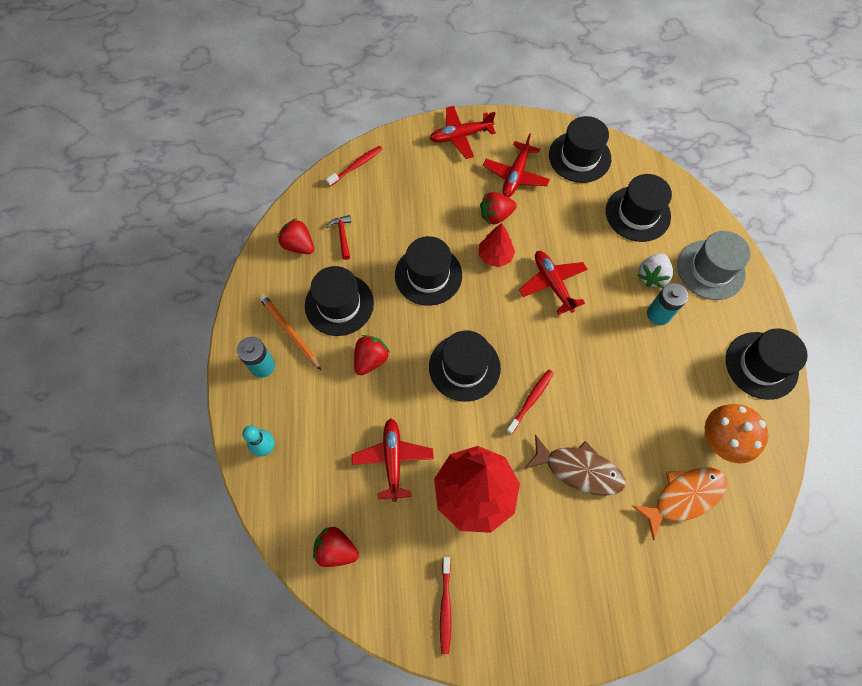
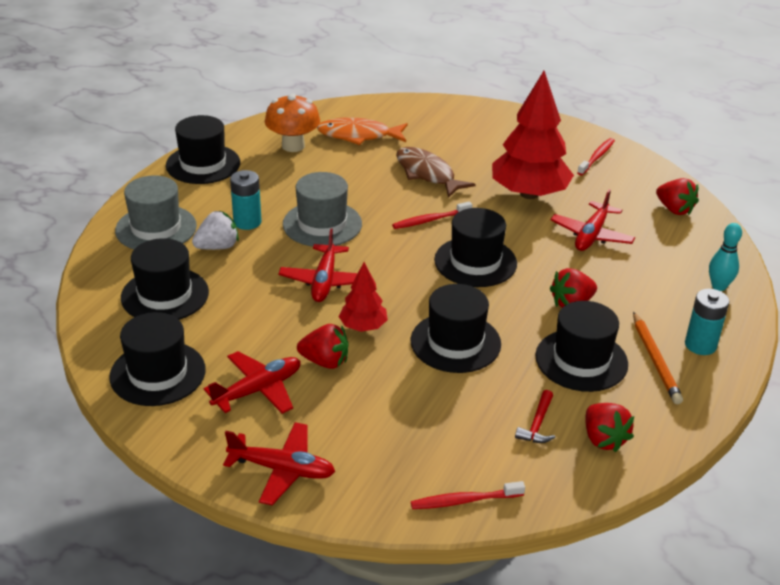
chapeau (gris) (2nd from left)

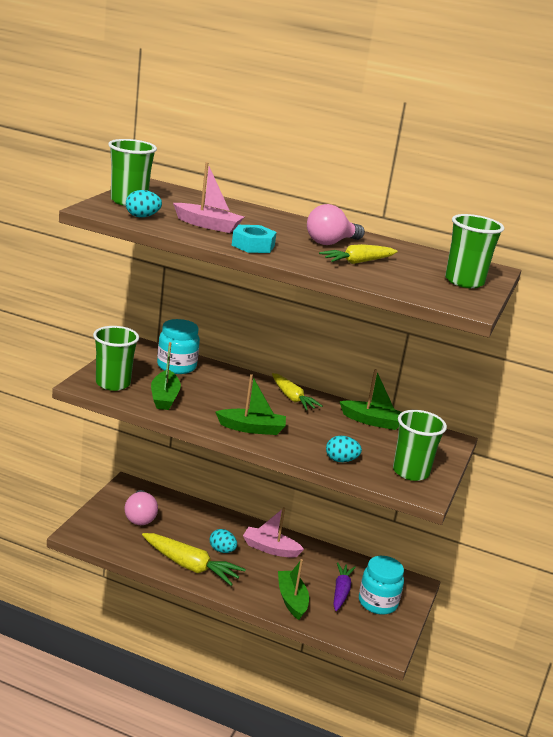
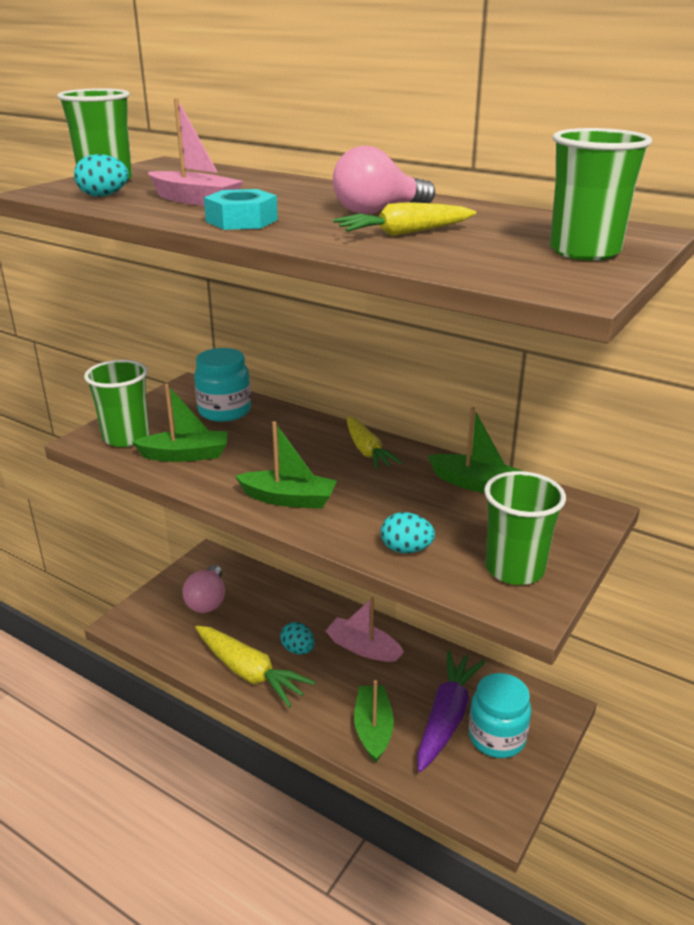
bateau (vert) (1st from left); carotte (violet)

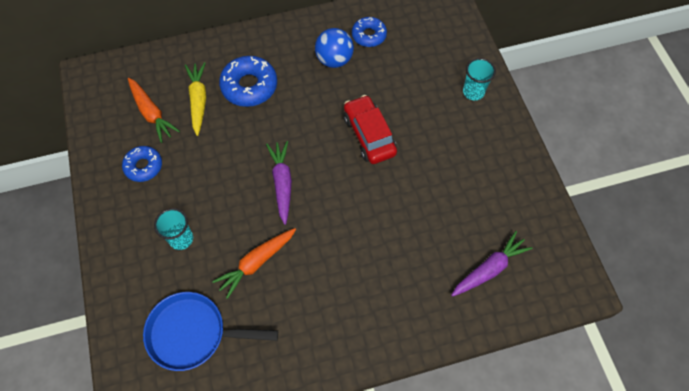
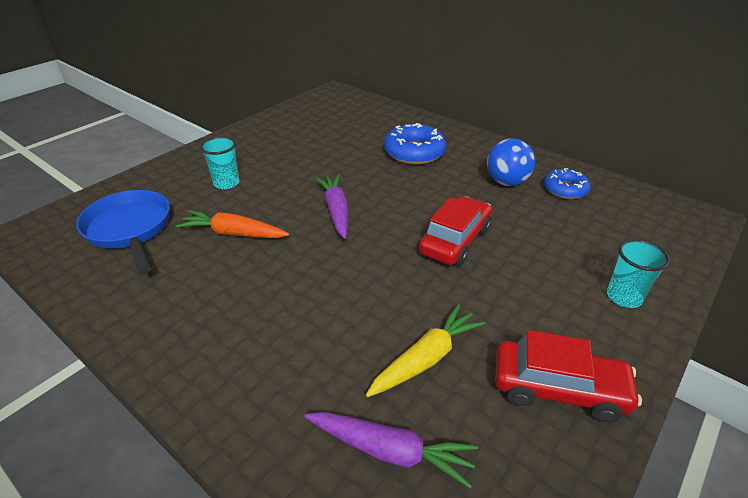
carotte (jaune); carotte (orange) (1st from left in the first image); carotte (violet) (1st from left); beignet (bleu) (1st from left in the first image); voiture (rouge) (2nd from left)

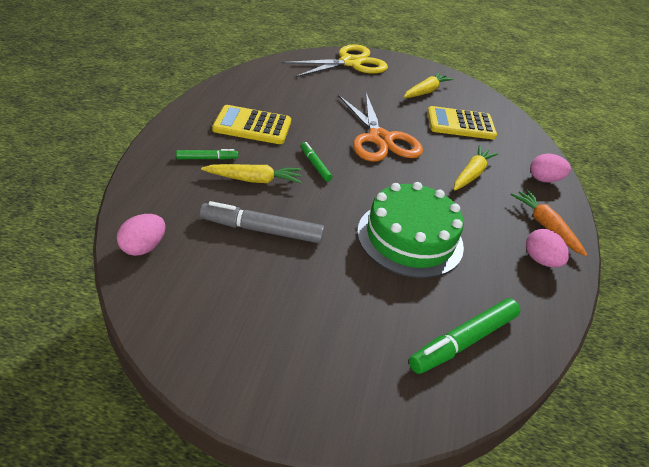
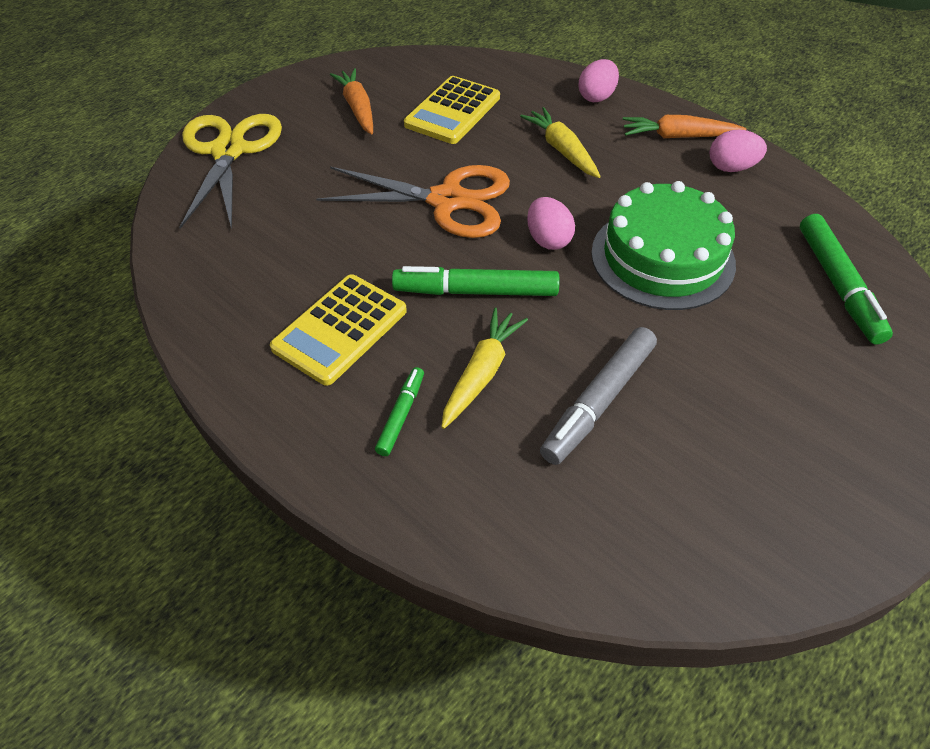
carotte (orange) (1st from left); feutre (vert) (2nd from left); œuf (rose) (1st from left)

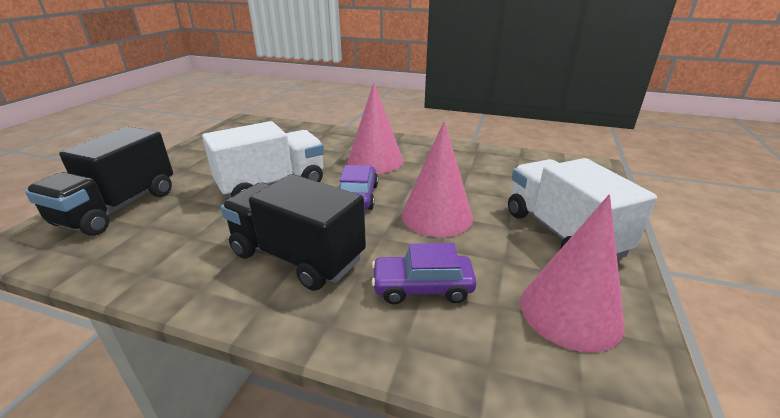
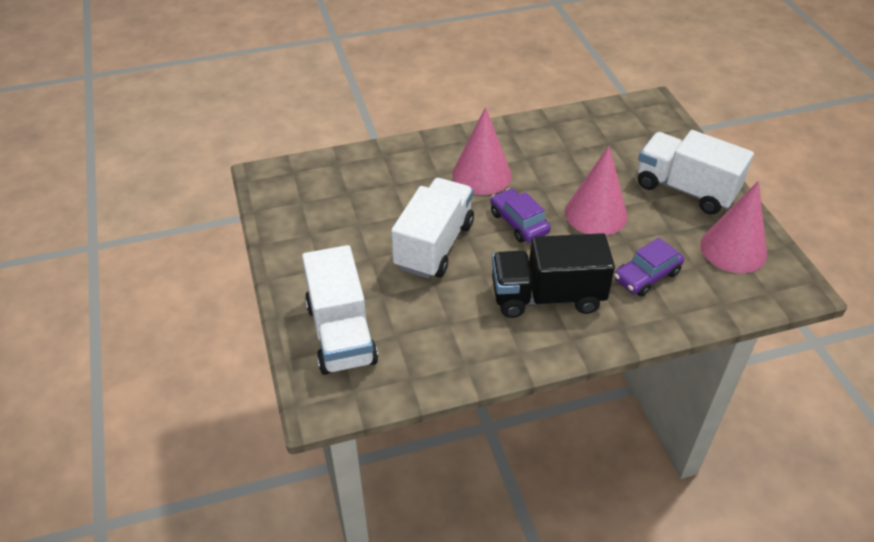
camion (blanc) (1st from left)

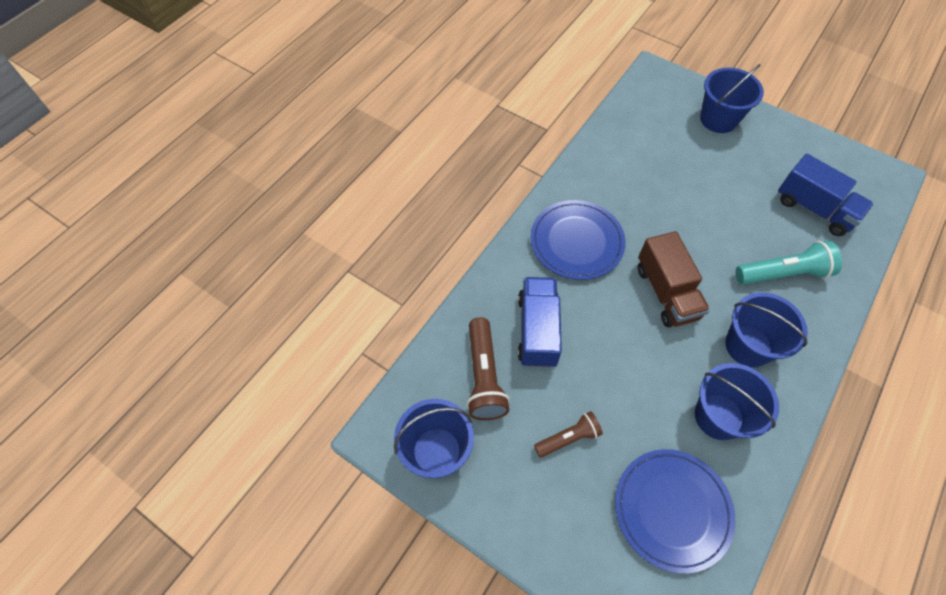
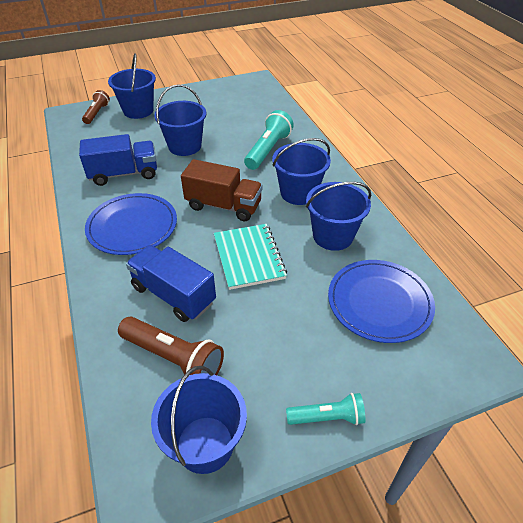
camion (bleu) (1st from left); lampe de poche (marron) (1st from left); seau (bleu) (2nd from left); carnet (turquoise); lampe de poche (turquoise) (2nd from left)

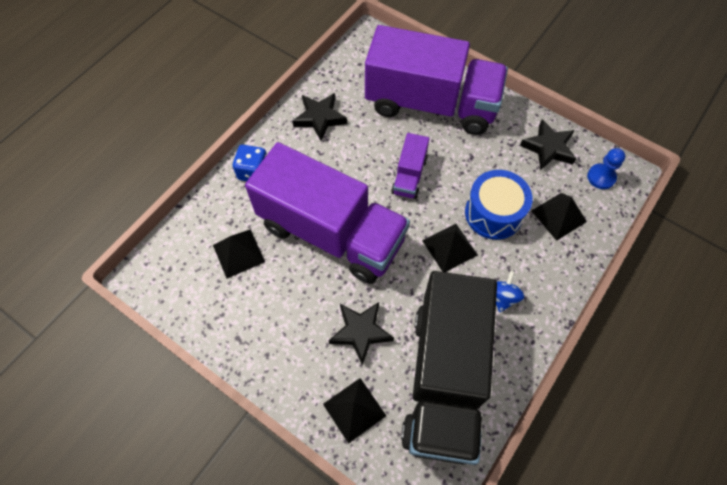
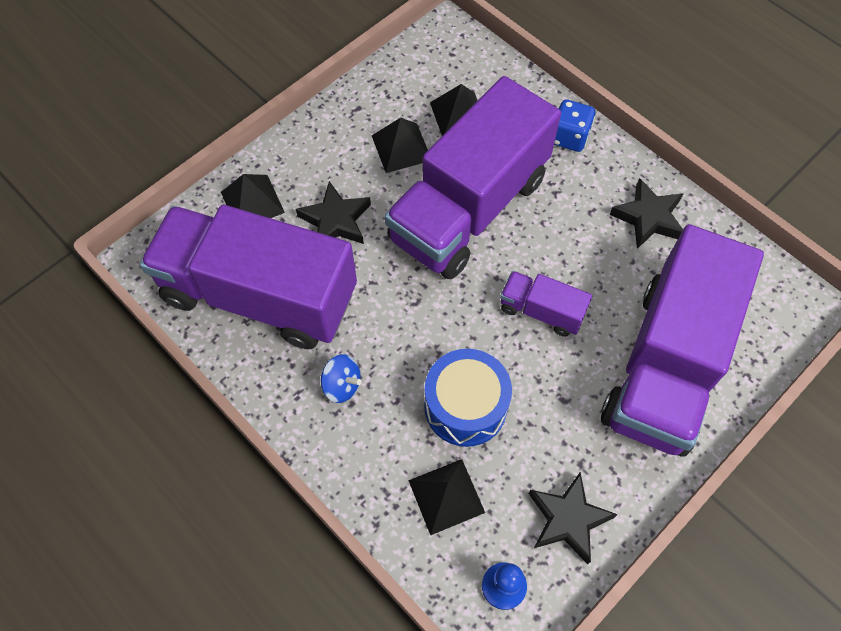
pyramide (noir) (2nd from left); camion (violet) (1st from left)

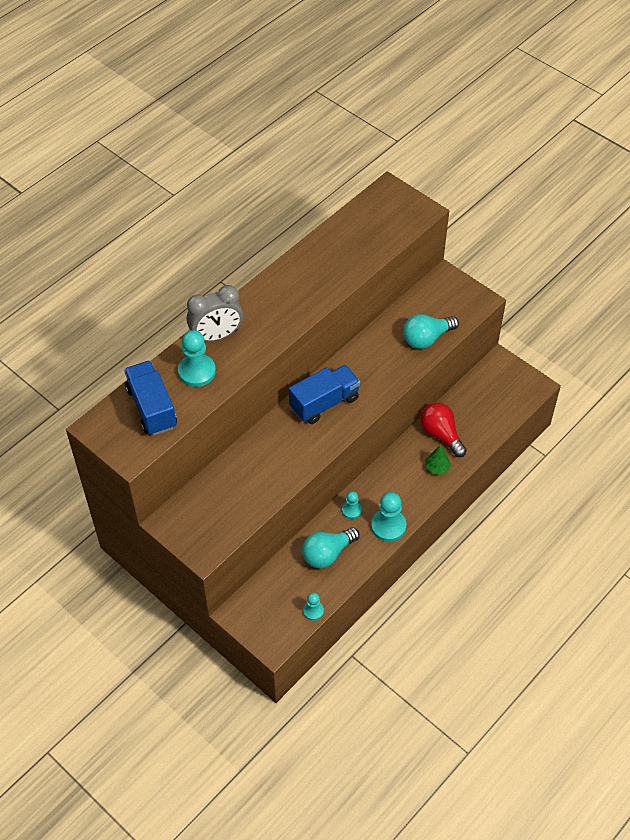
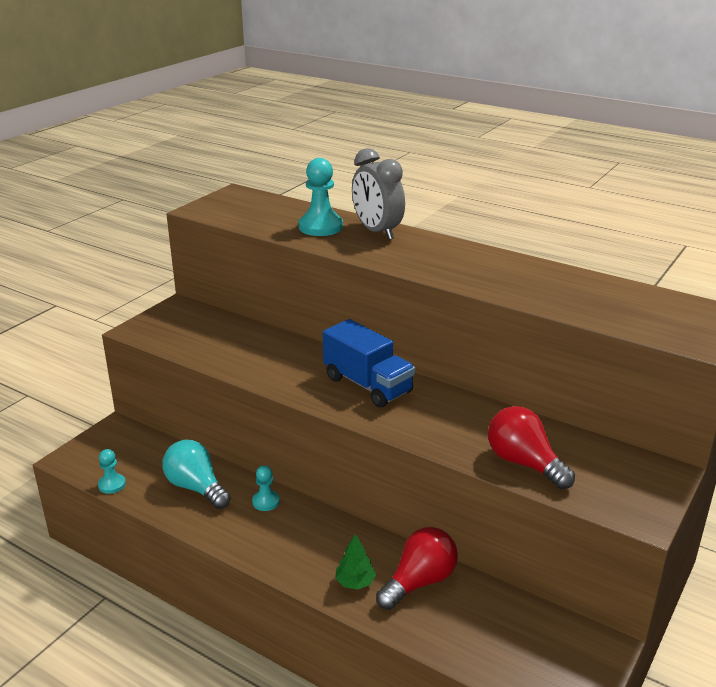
ampoule (rouge) (2nd from left); camion (bleu) (1st from left in the first image); pion (turquoise) (4th from left in the first image)

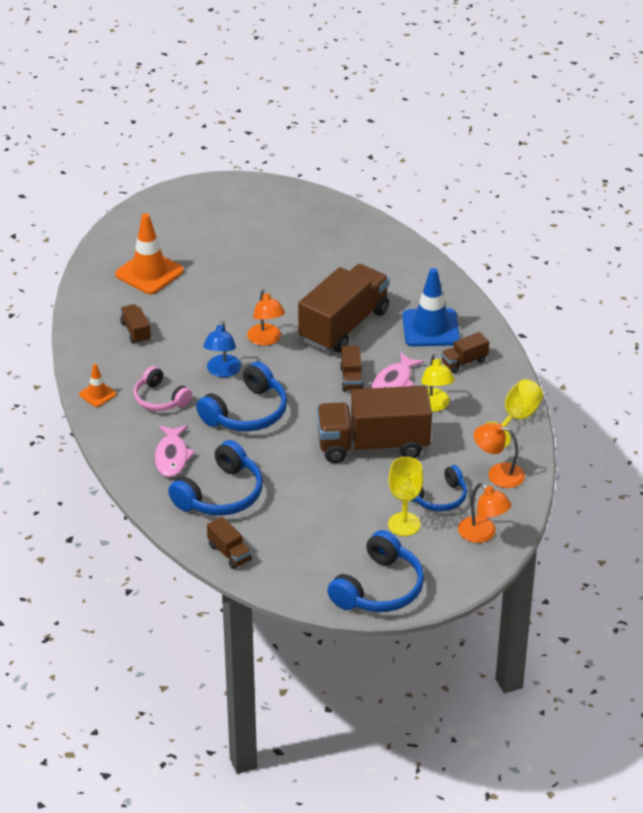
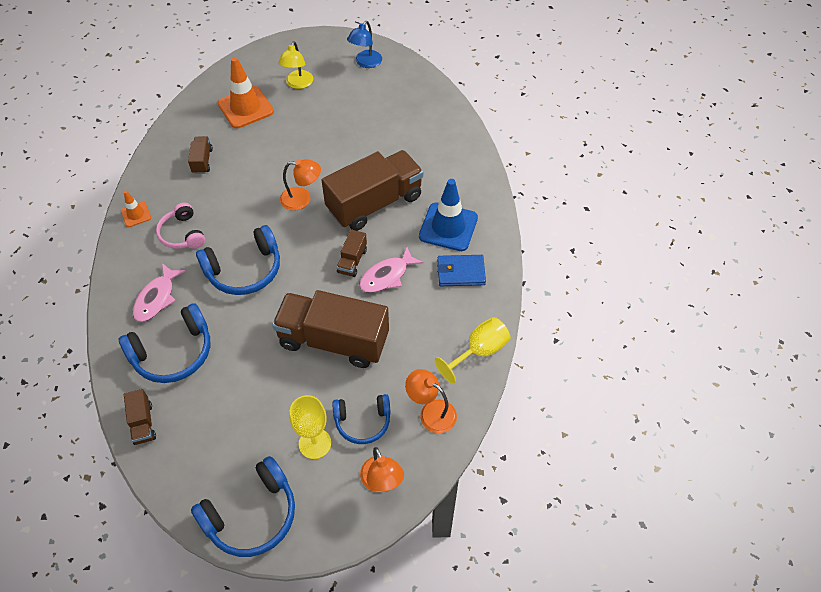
lampe (orange) (1st from left); lampe (bleu); portefeuille (bleu); lampe (jaune)

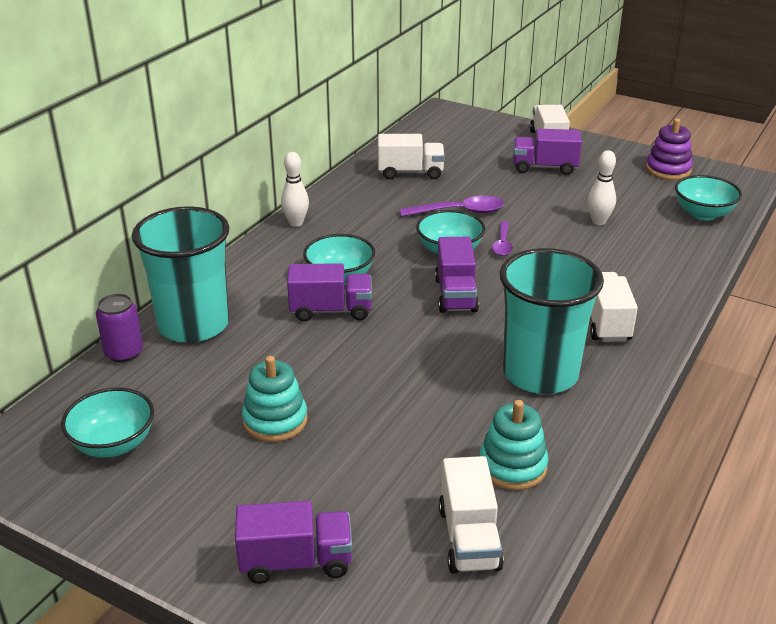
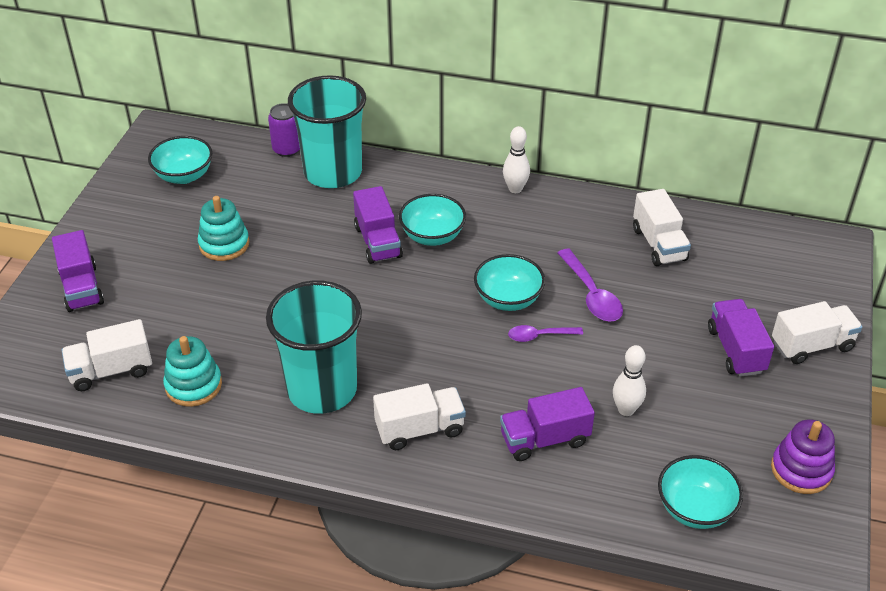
camion (violet) (3rd from left)

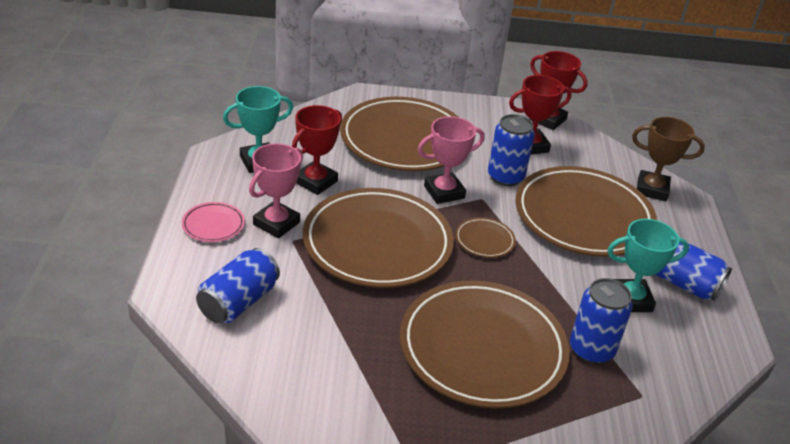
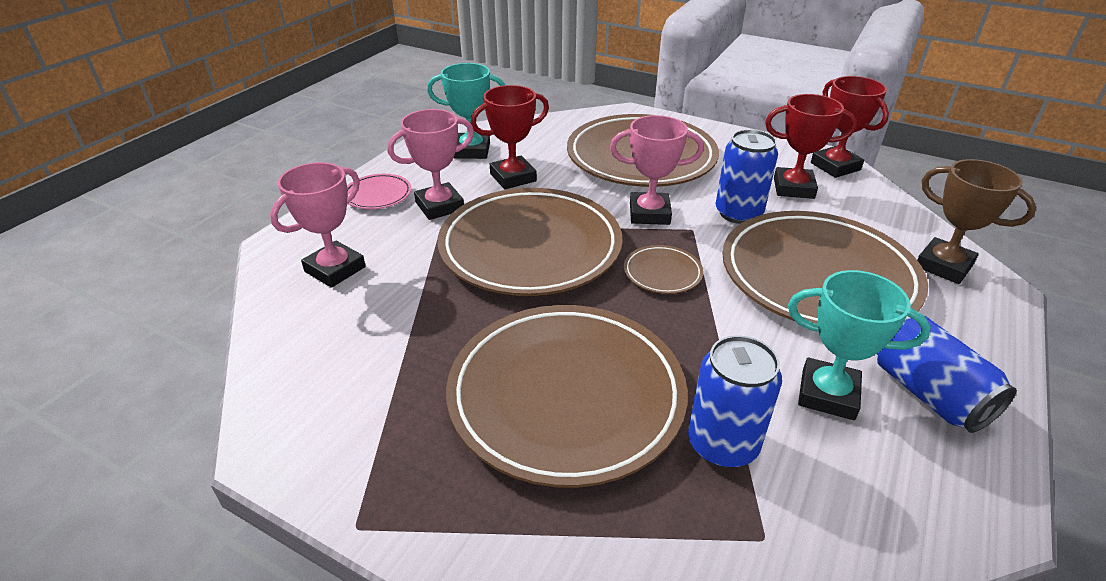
trophée (rose) (1st from left)

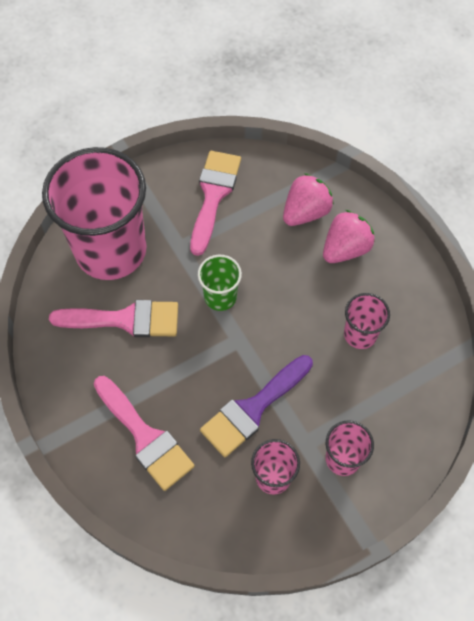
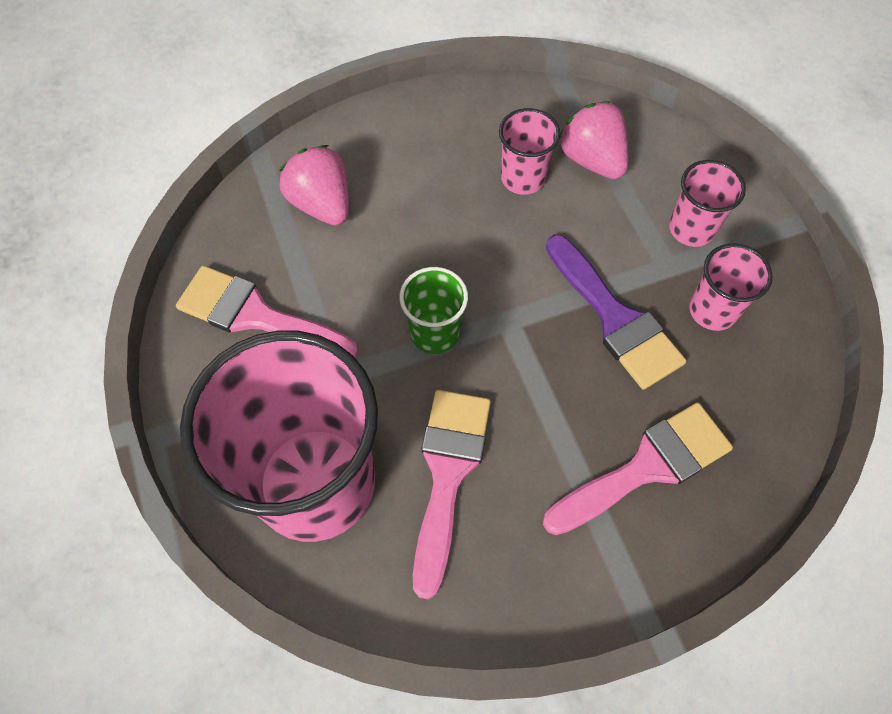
fraise (rose) (2nd from left)

